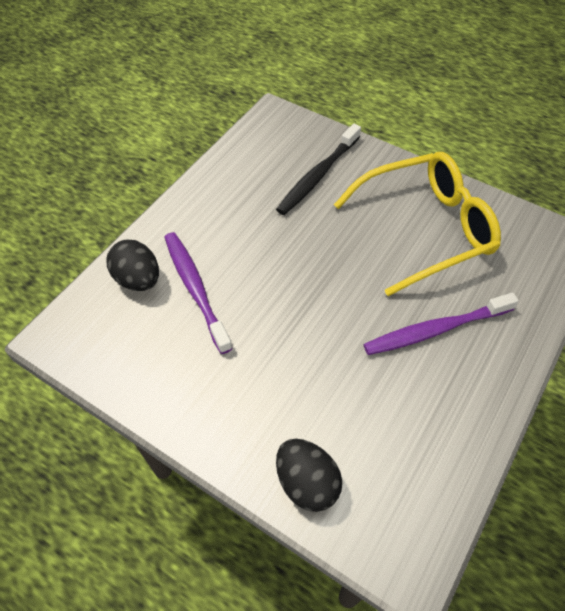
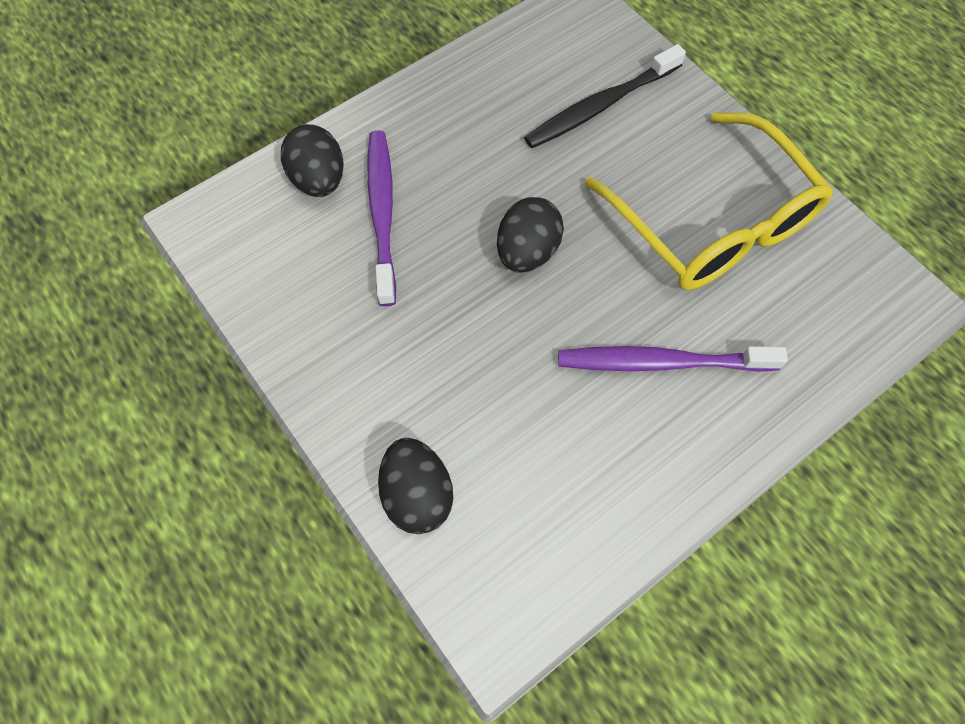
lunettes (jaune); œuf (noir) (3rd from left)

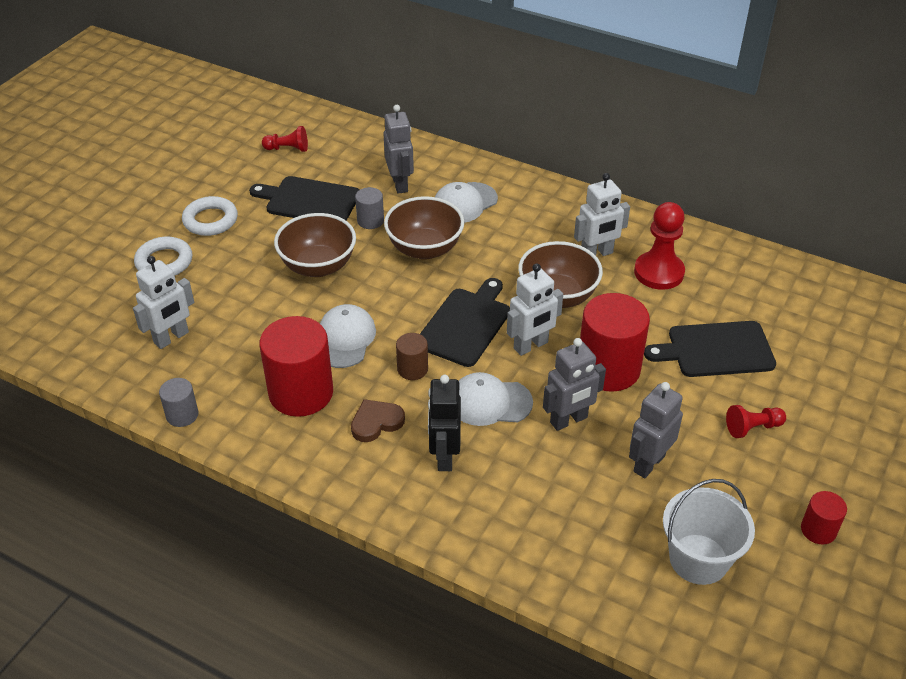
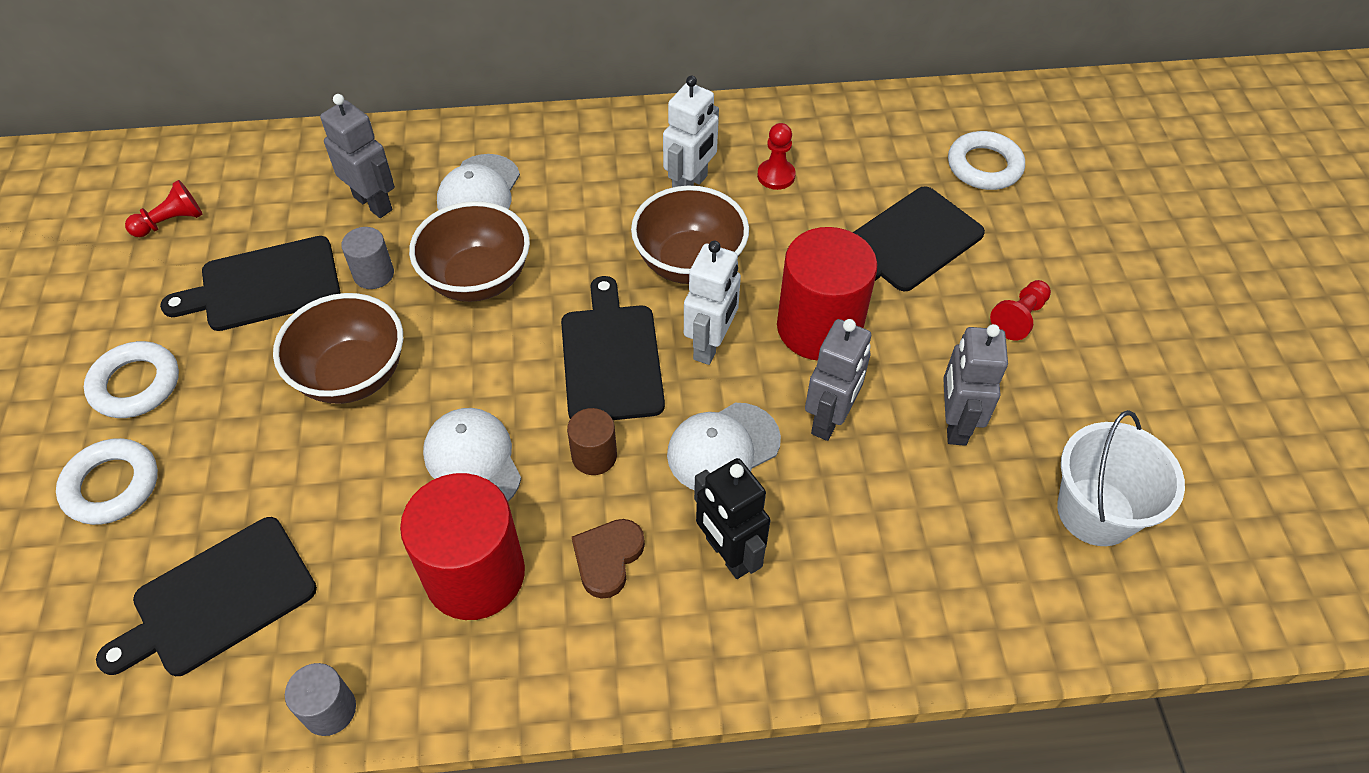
pion (rouge) (2nd from left); planche à découper (noir) (1st from left); cylindre (rouge) (3rd from left in the first image); anneau (blanc) (3rd from left)

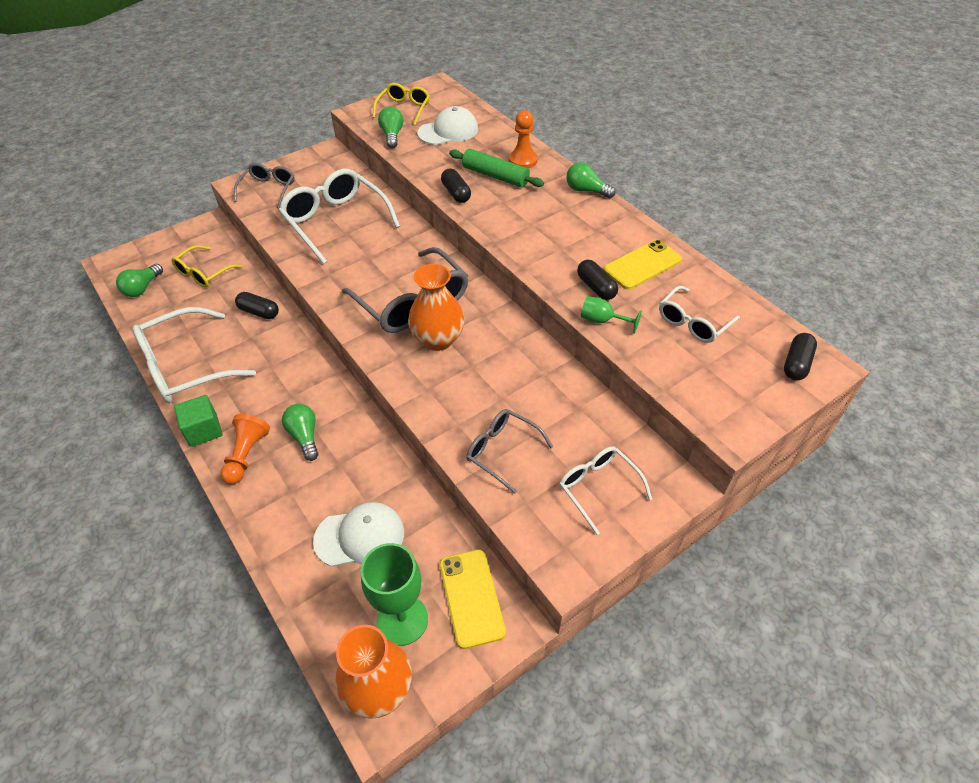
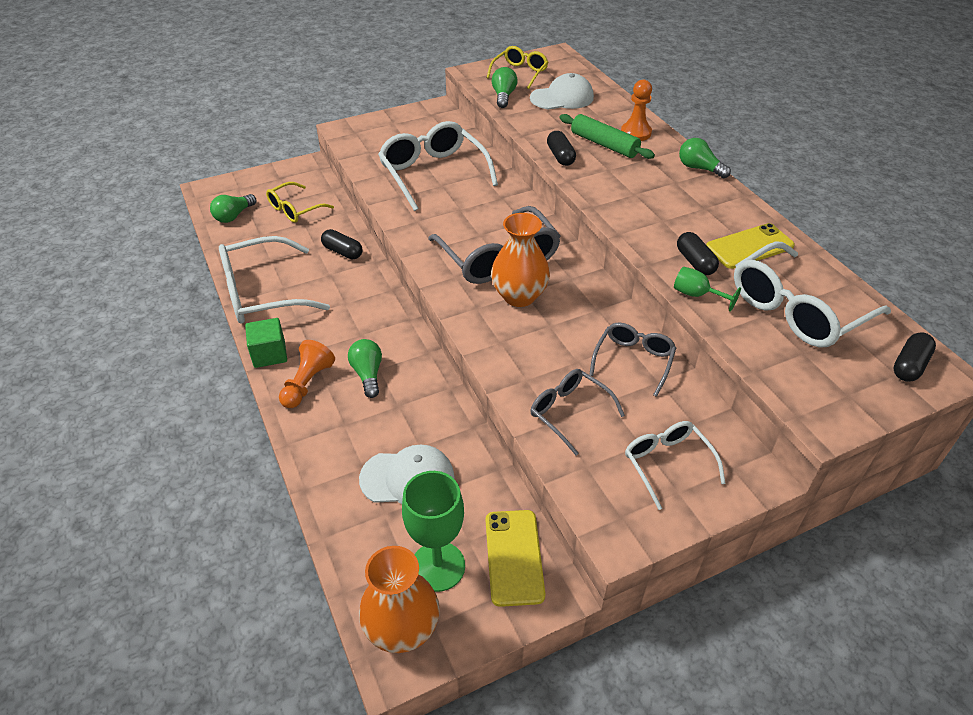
lunettes (gris) (3rd from left); lunettes (blanc) (4th from left)

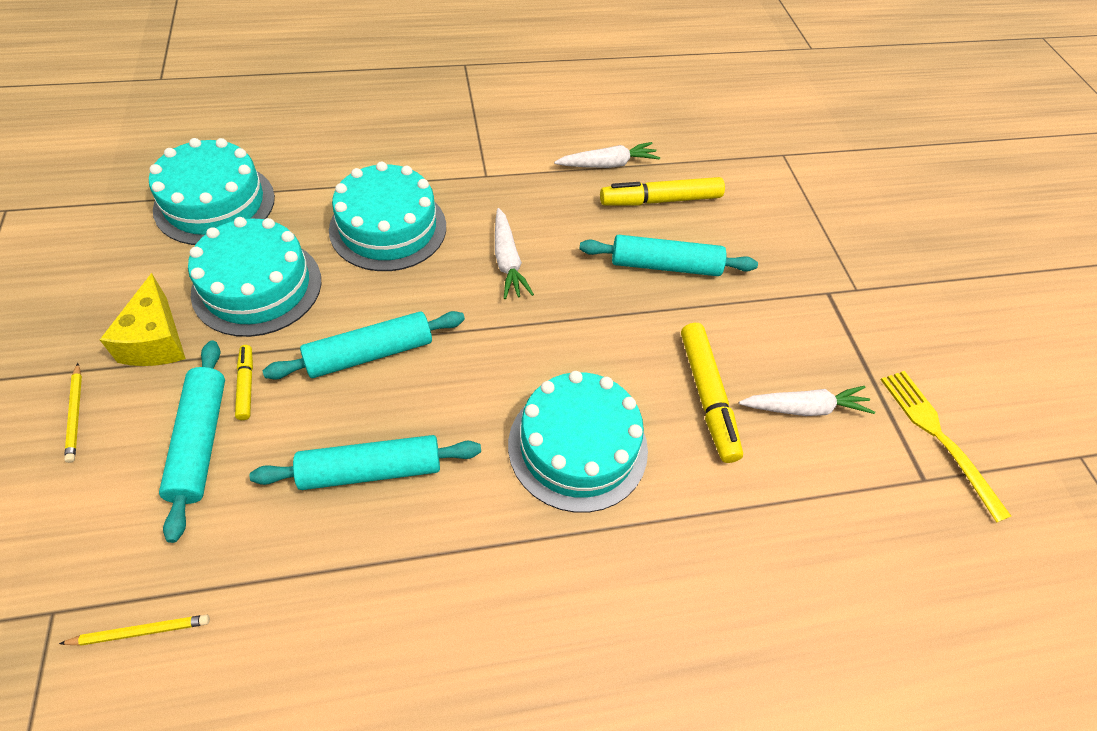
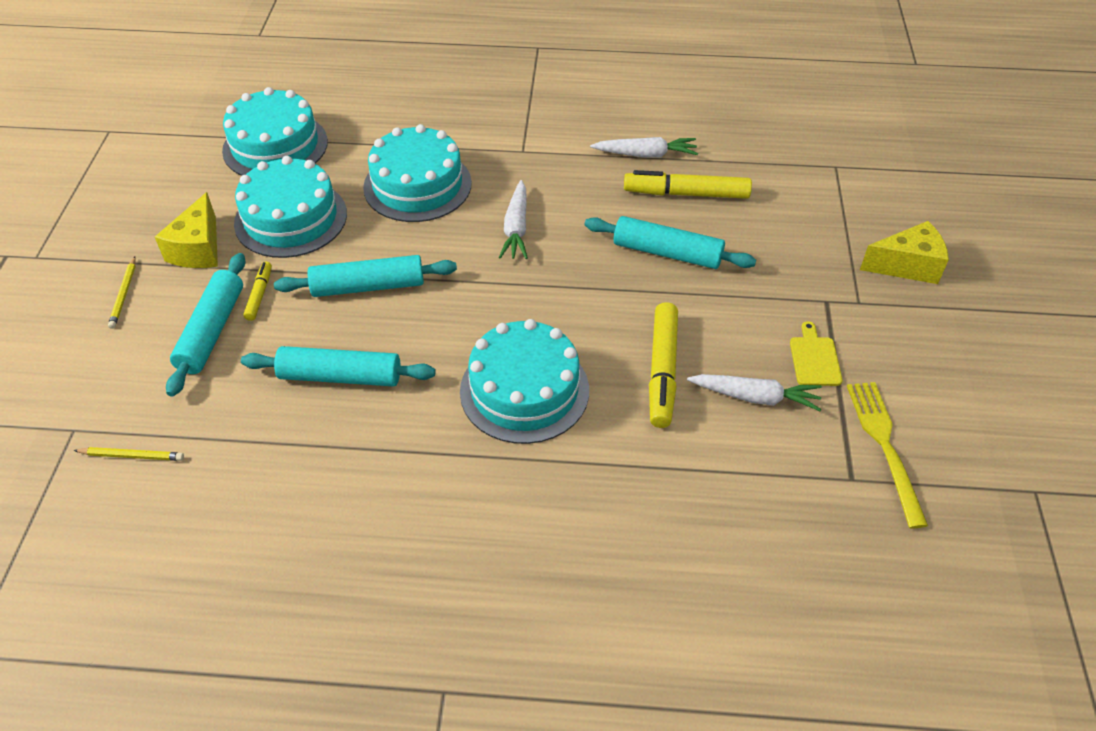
fromage (jaune) (2nd from left); planche à découper (jaune)

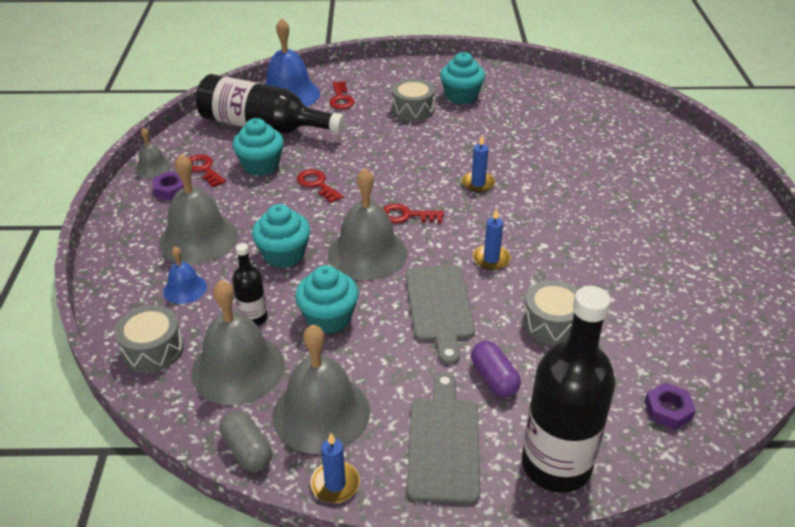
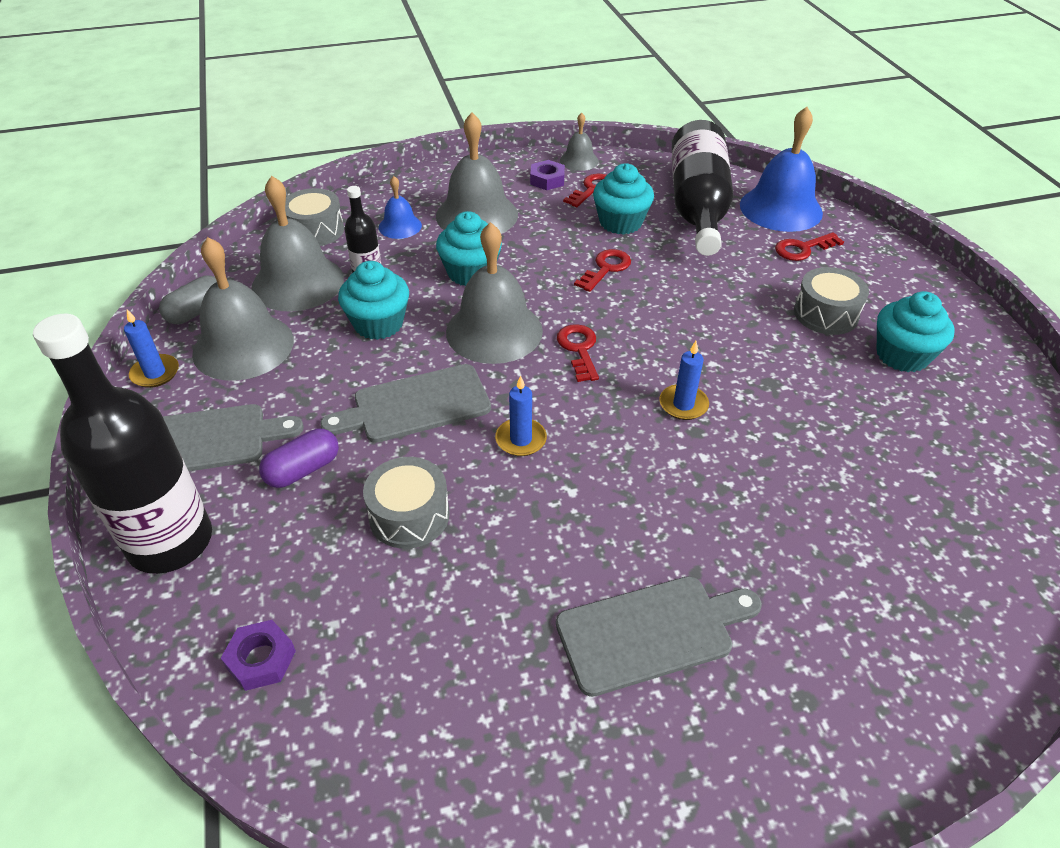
planche à découper (gris) (3rd from left)

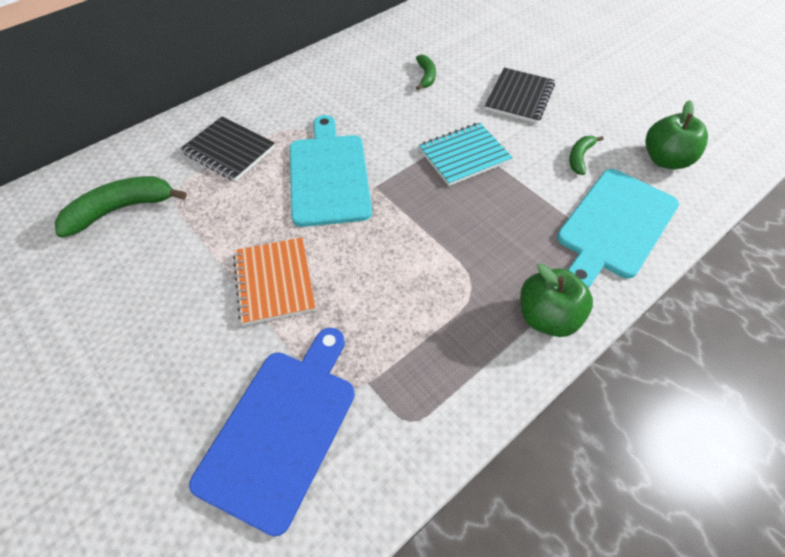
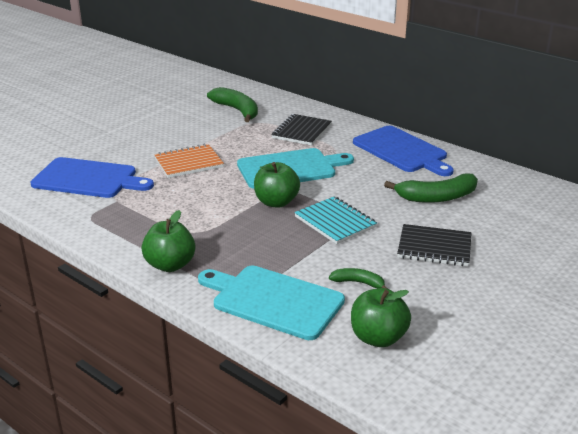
banane (vert) (3rd from left); planche à découper (bleu) (2nd from left); pomme (vert) (2nd from left)

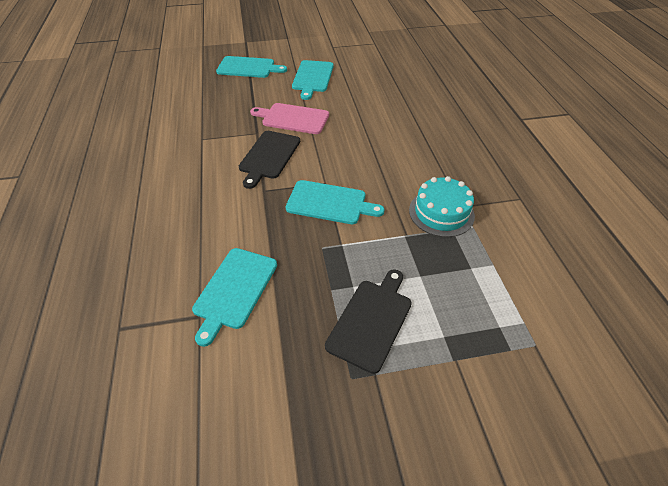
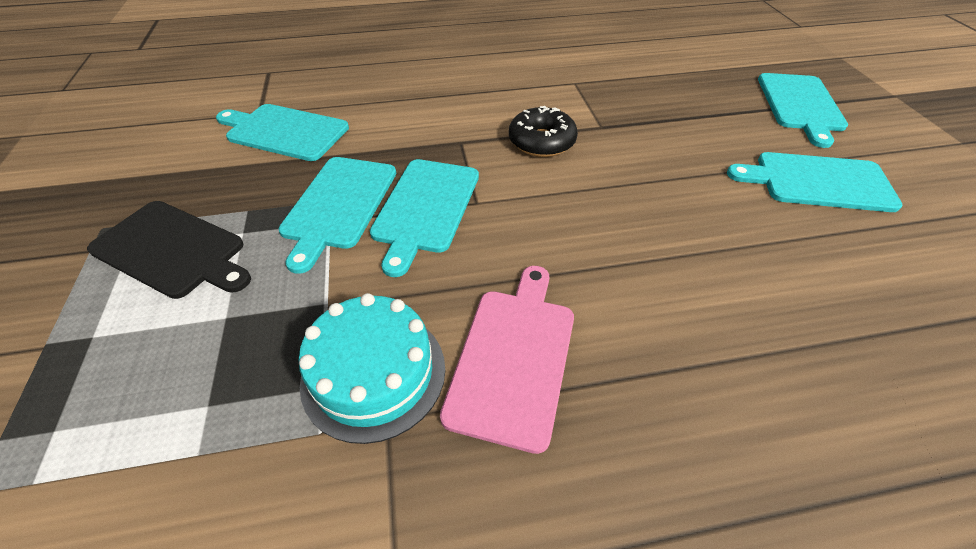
planche à découper (rose); beignet (noir); planche à découper (turquoise) (2nd from left)

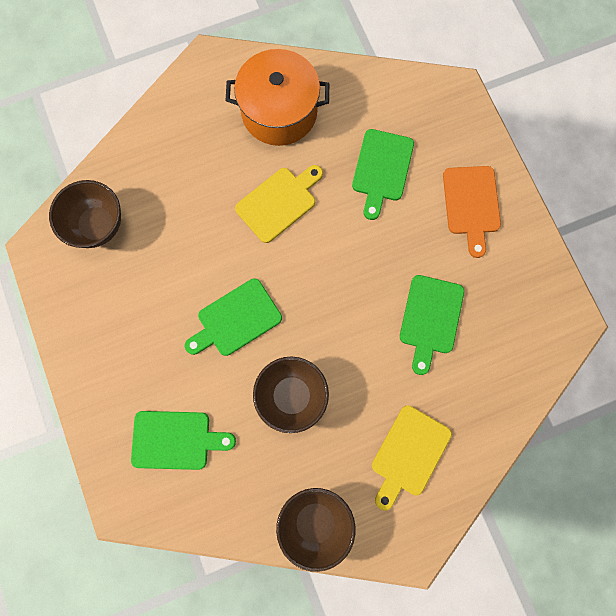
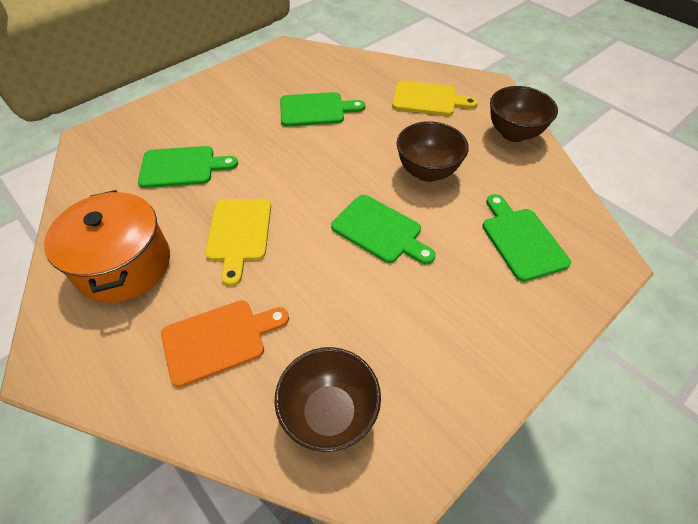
planche à découper (jaune) (1st from left); planche à découper (orange)

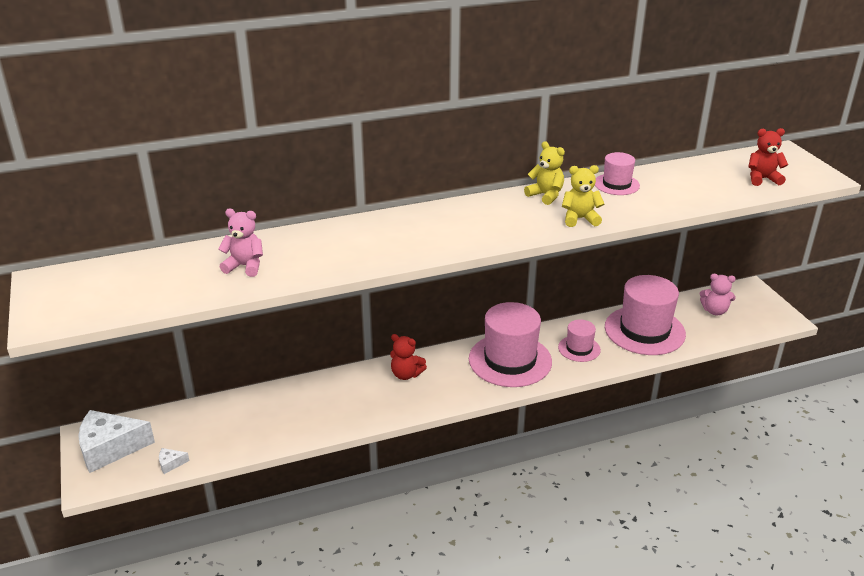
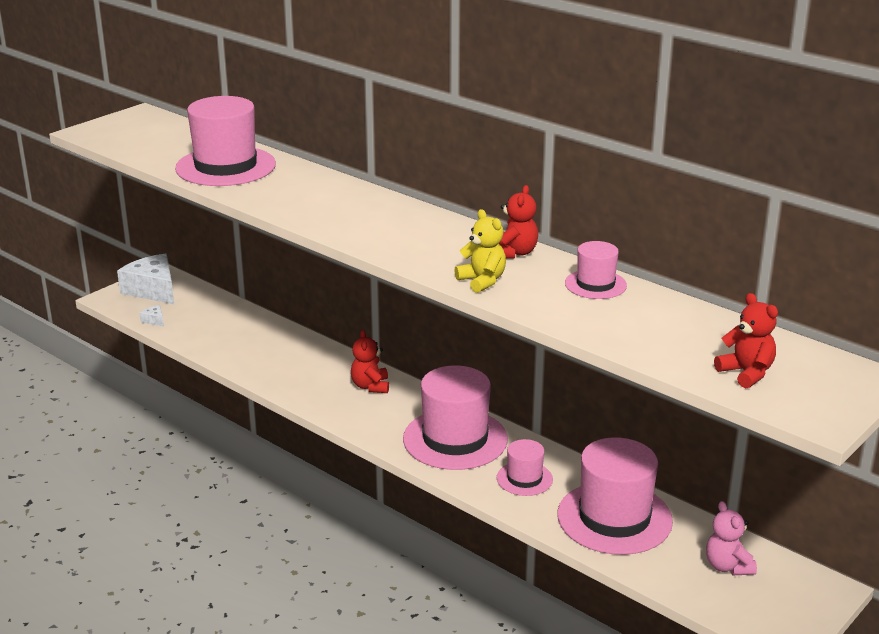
ours en peluche (rouge) (2nd from left); chapeau (rose) (1st from left)

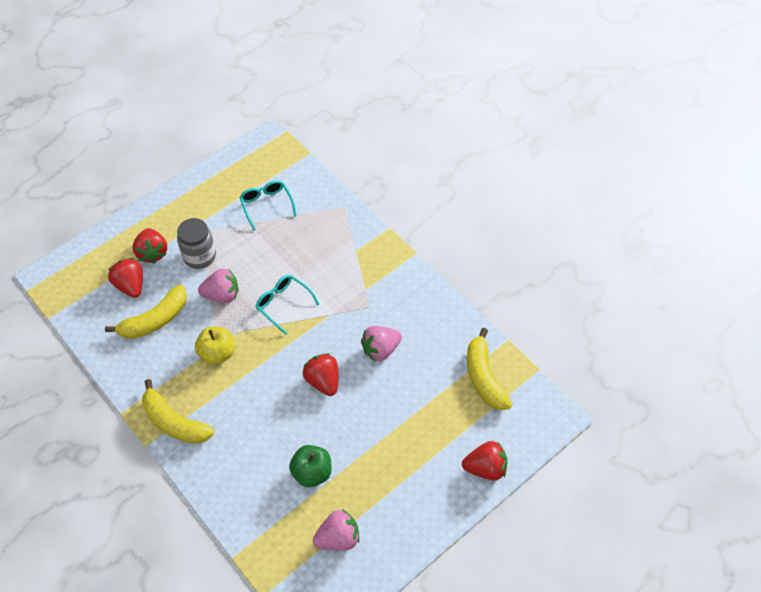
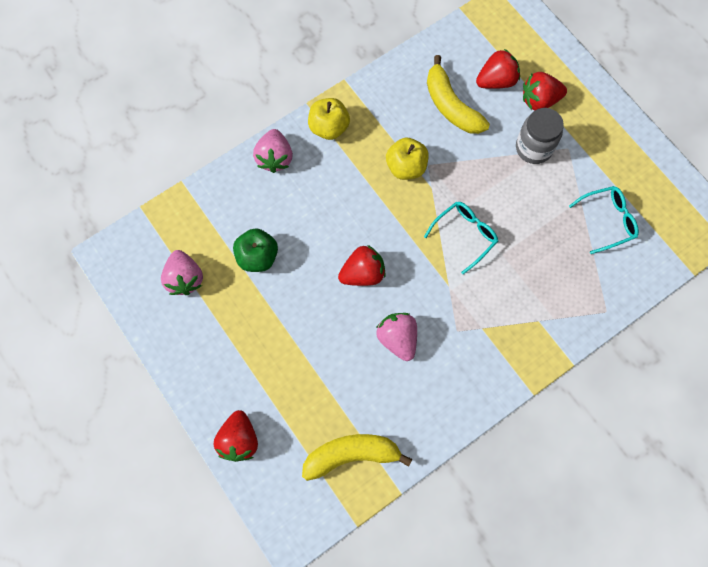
fraise (rose) (2nd from left); pomme (jaune) (1st from left)

